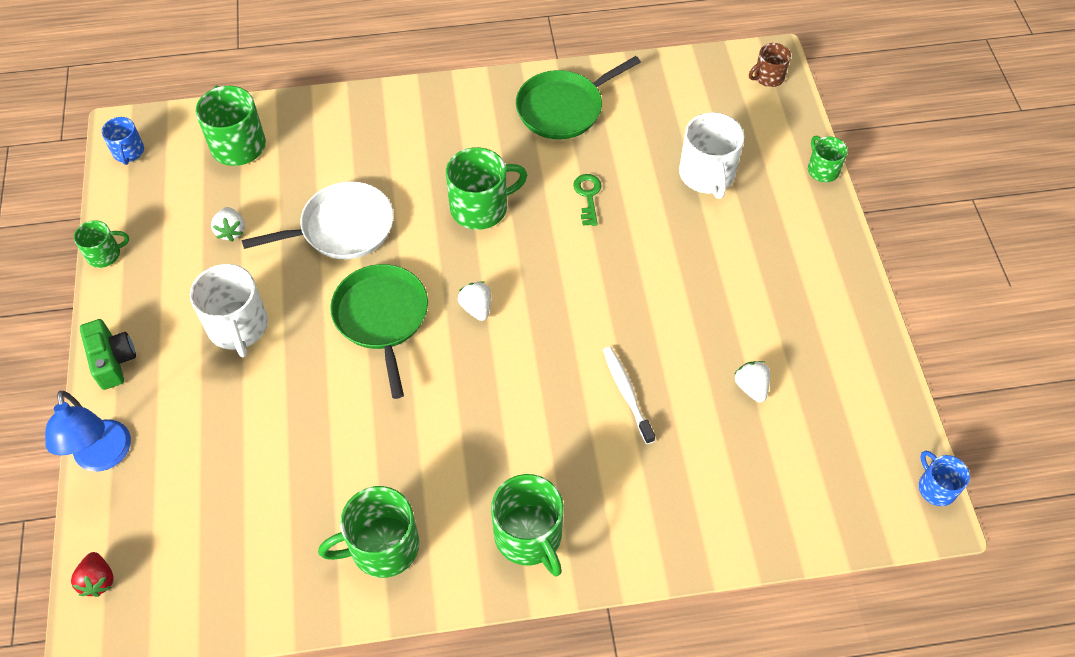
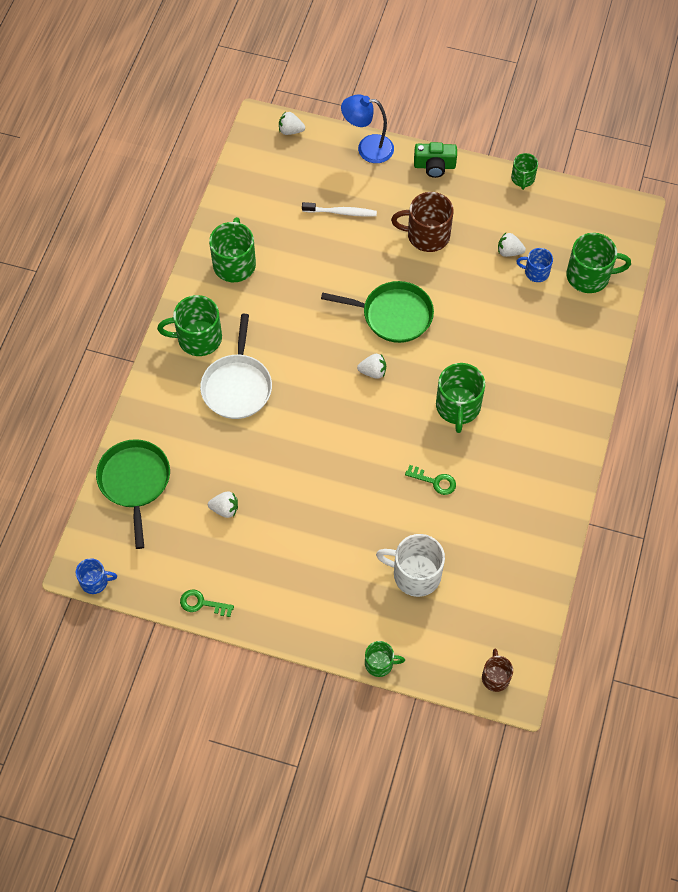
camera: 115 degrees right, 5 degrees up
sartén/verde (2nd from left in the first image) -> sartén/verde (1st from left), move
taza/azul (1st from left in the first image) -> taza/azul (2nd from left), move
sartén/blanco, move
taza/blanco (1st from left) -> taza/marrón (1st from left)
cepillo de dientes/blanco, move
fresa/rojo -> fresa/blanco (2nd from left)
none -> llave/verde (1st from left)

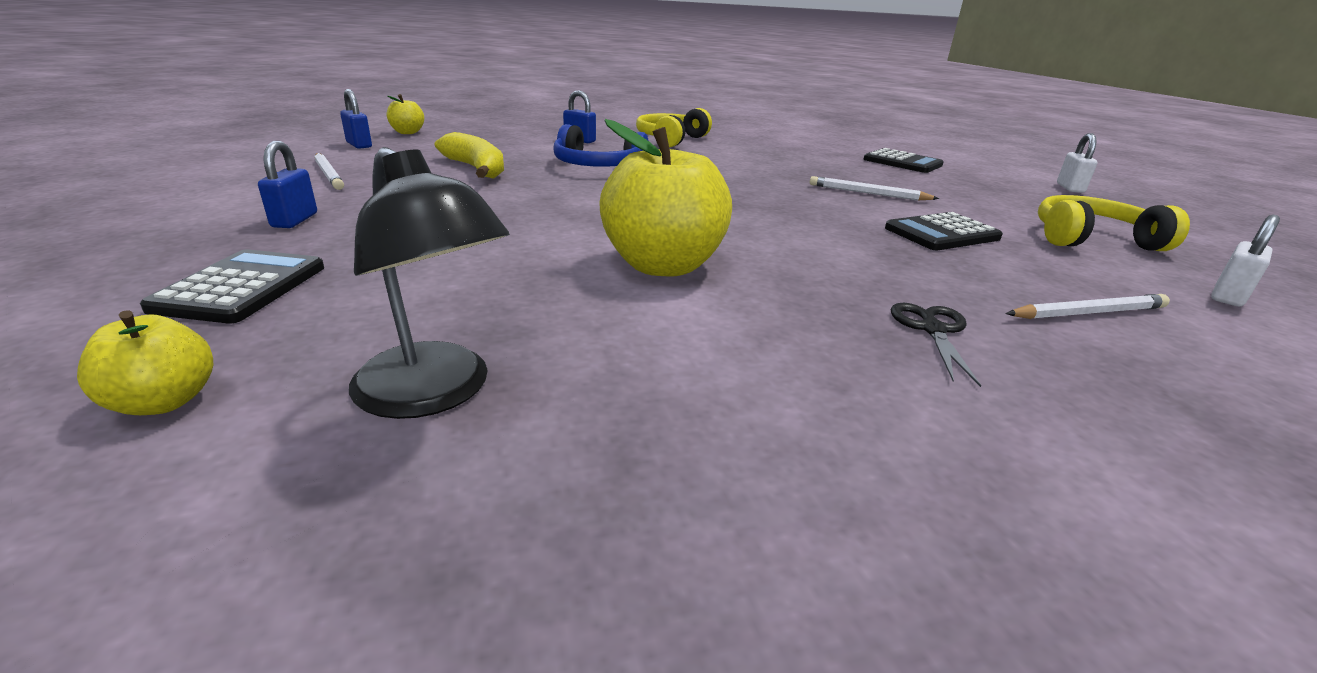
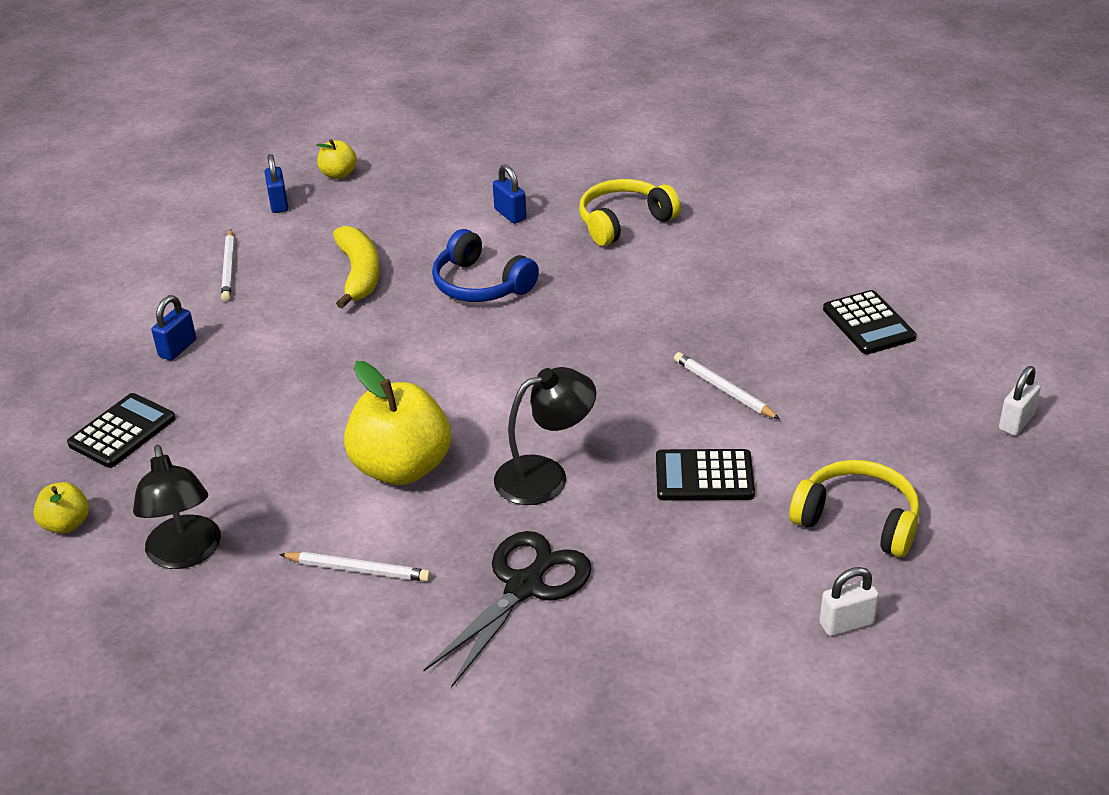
camera: 30 degrees right, 10 degrees up
lápiz/blanco (3rd from left in the first image) -> lápiz/blanco (2nd from left), move
tijeras/negro, x1.85
none -> lámpara/negro (2nd from left)

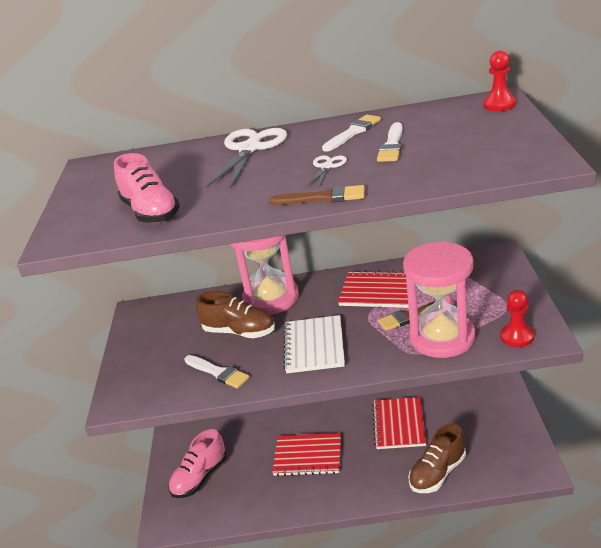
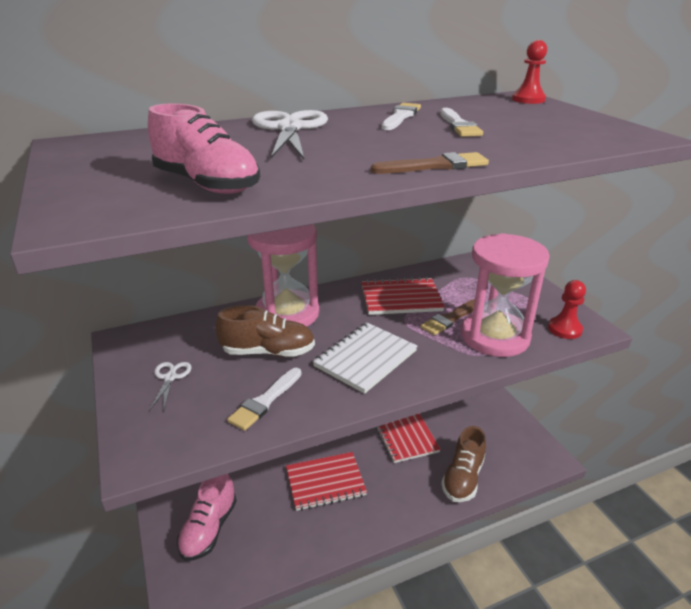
camera: 25 degrees left, 0 degrees up
tijeras/blanco (2nd from left in the first image) -> tijeras/blanco (1st from left), move
cuaderno/blanco, 60 degrees clockwise
pincel/blanco (1st from left), 105 degrees clockwise

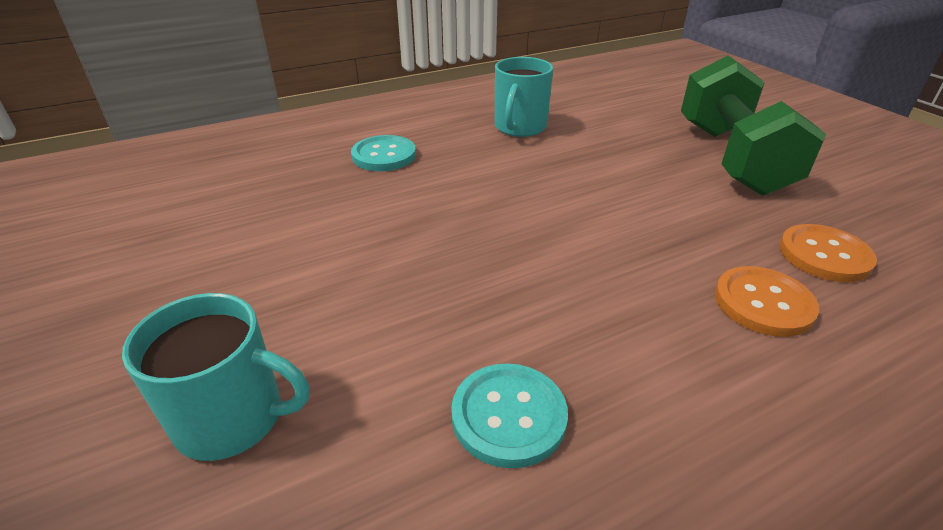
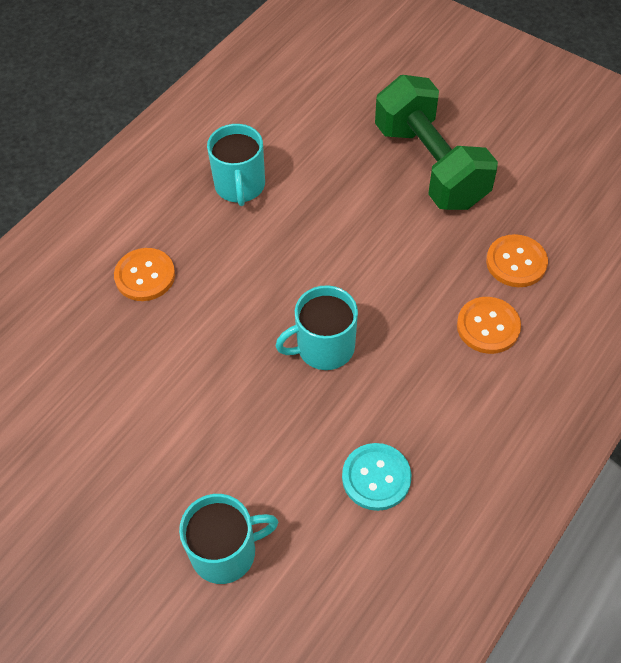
camera: 25 degrees left, 20 degrees up
botón/turquesa (1st from left) -> botón/naranja (1st from left)
none -> taza/turquesa (3rd from left)

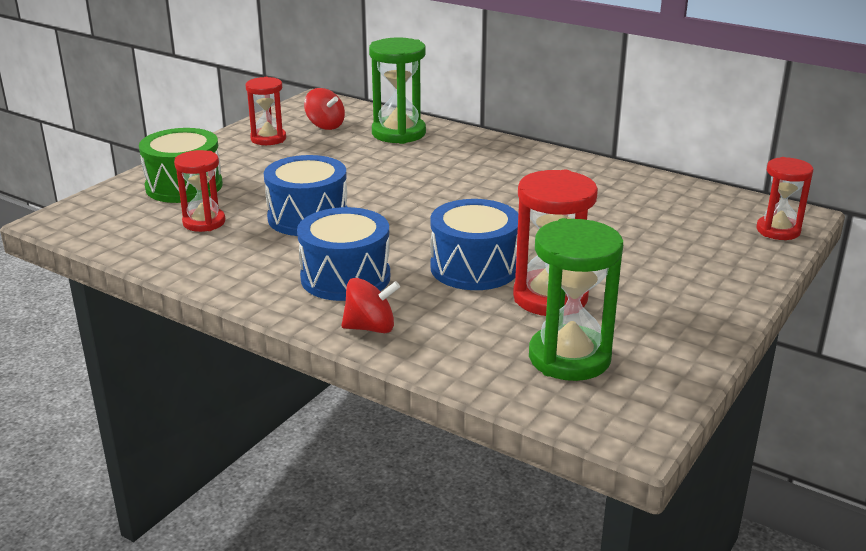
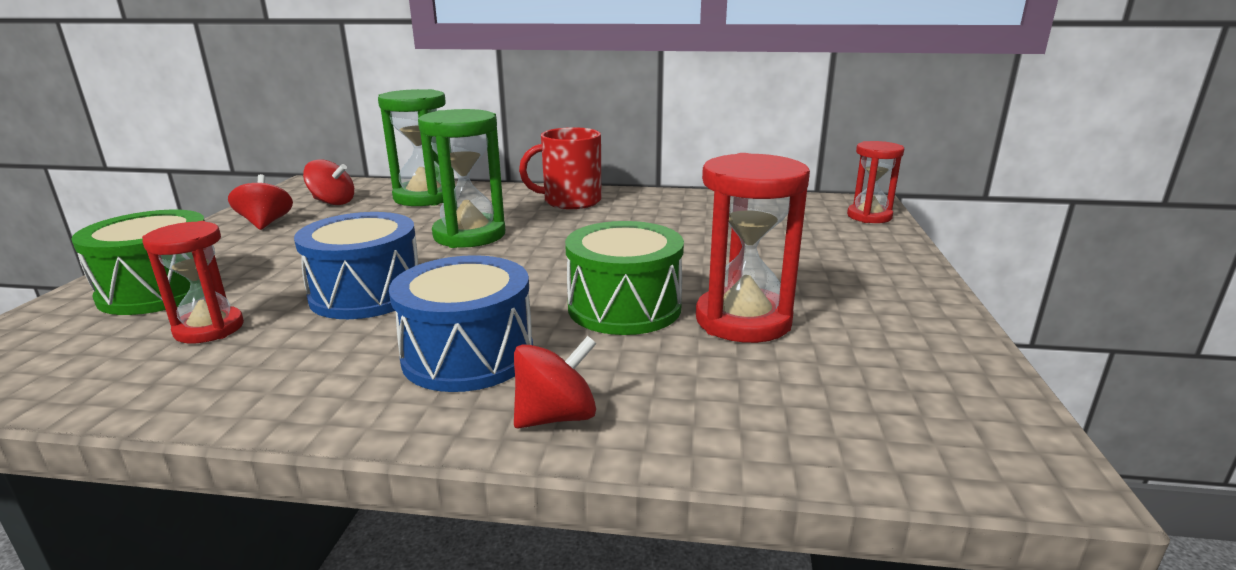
camera: 25 degrees left, 5 degrees down
reloj de arena/rojo (2nd from left) -> peonza/rojo (1st from left)
tambor/azul (3rd from left) -> tambor/verde (2nd from left)
reloj de arena/verde (2nd from left), move
none -> taza/rojo

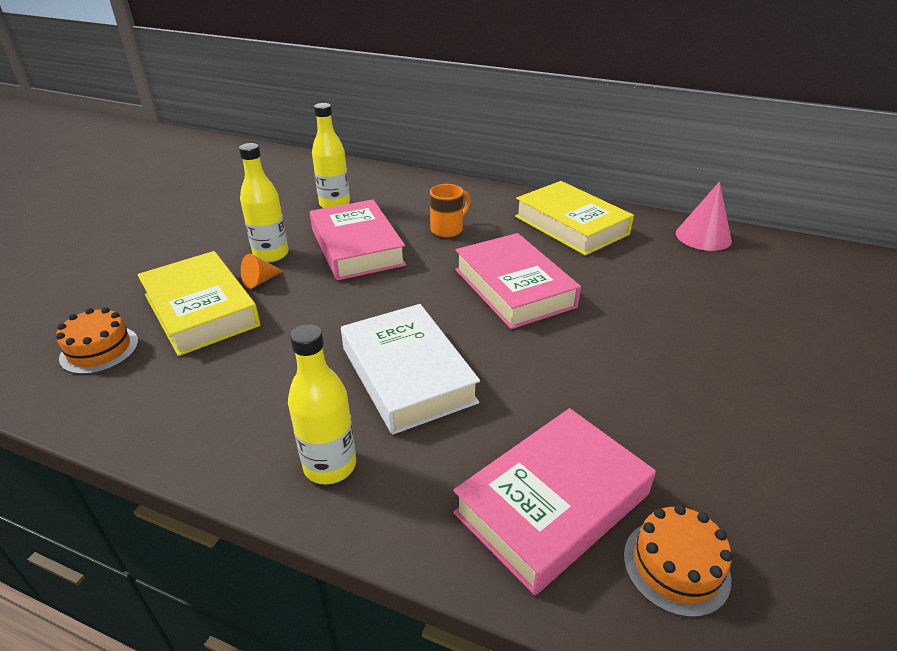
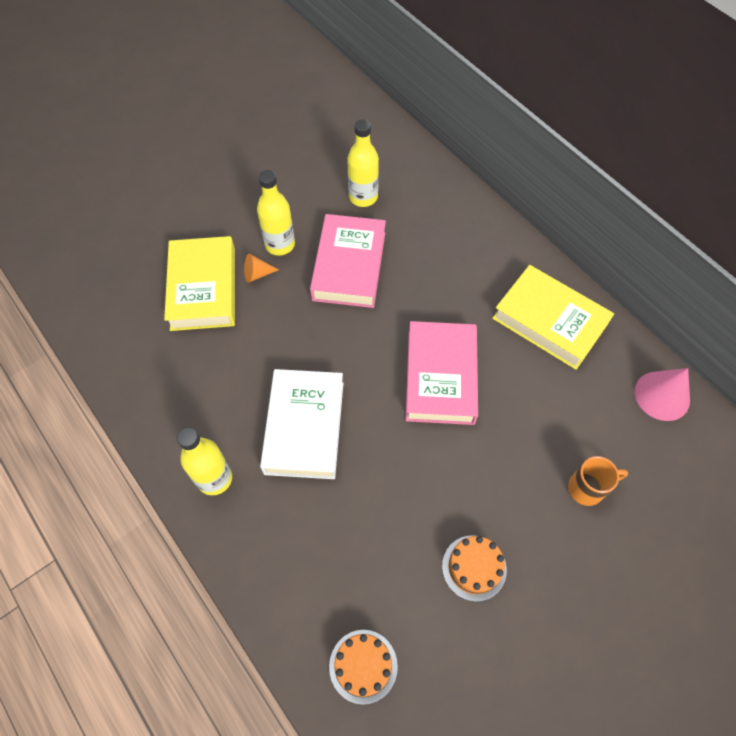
camera: 30 degrees right, 25 degrees up
libro/amarillo (2nd from left), 45 degrees counterclockwise
taza/naranja, move
tarta/naranja (1st from left in the first image) -> tarta/naranja (2nd from left), move
libro/rosa (3rd from left) -> none

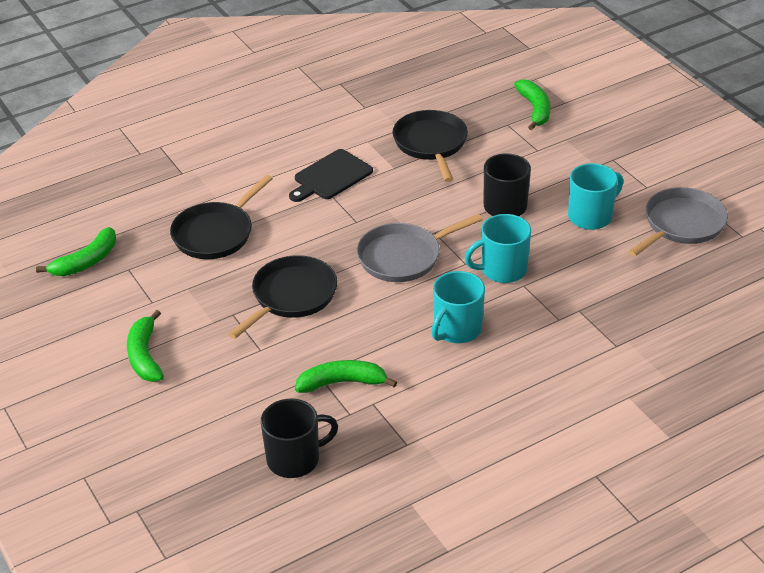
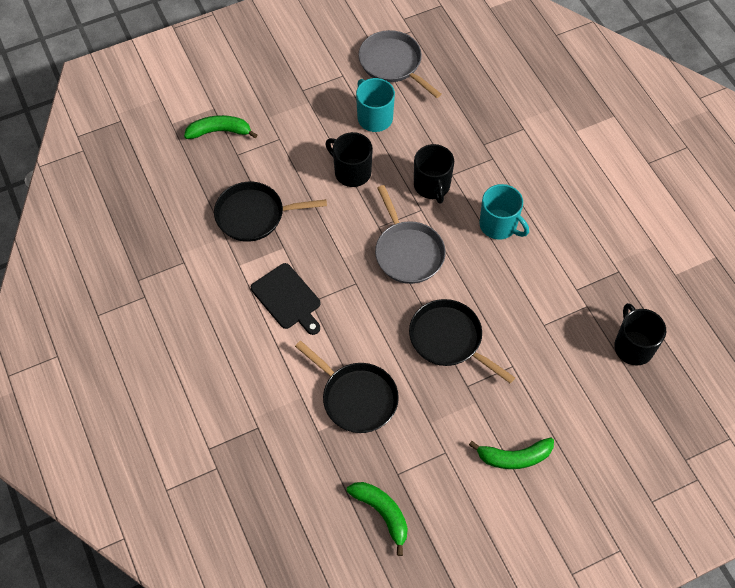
camera: 85 degrees left, 20 degrees up
taza/turquesa (2nd from left) -> taza/negro (2nd from left)
plátano/verde (3rd from left) -> none

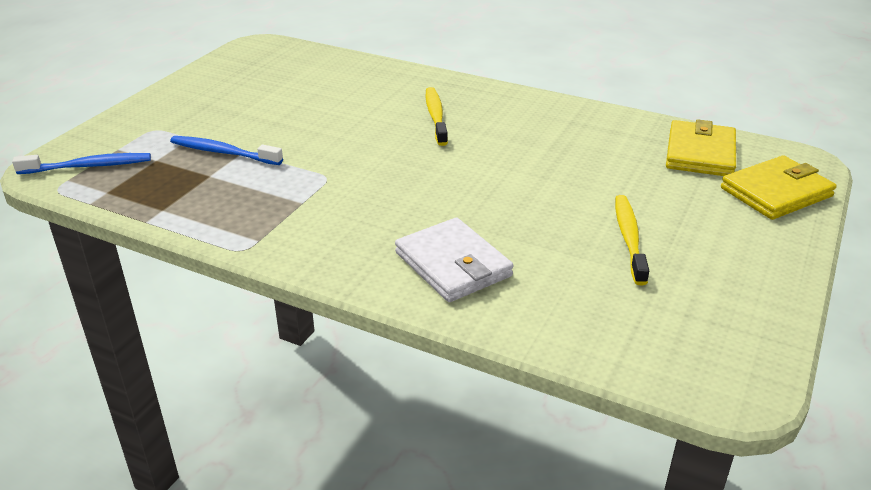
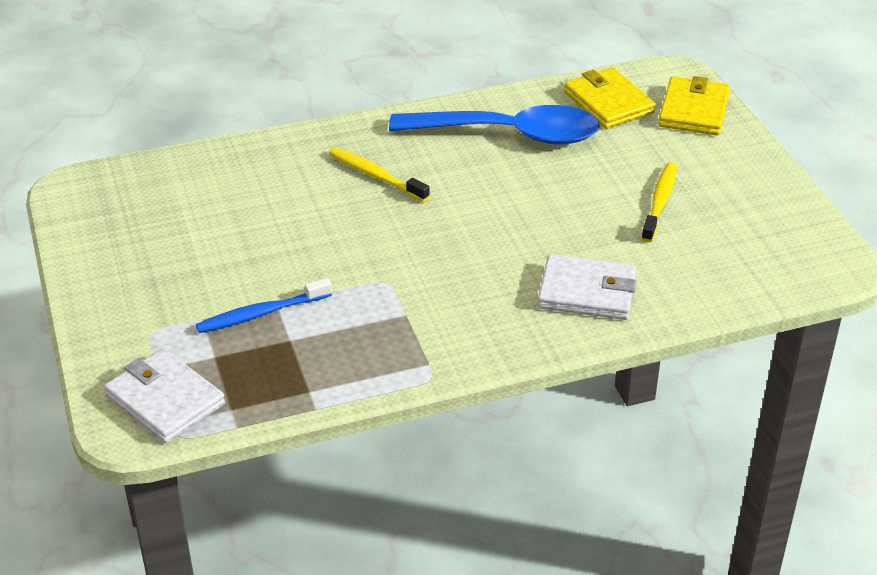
camera: 45 degrees left, 5 degrees up
cepillo de dientes/azul (1st from left) -> cartera/blanco (1st from left)
cepillo de dientes/amarillo (2nd from left), 60 degrees clockwise
none -> cuchara/azul

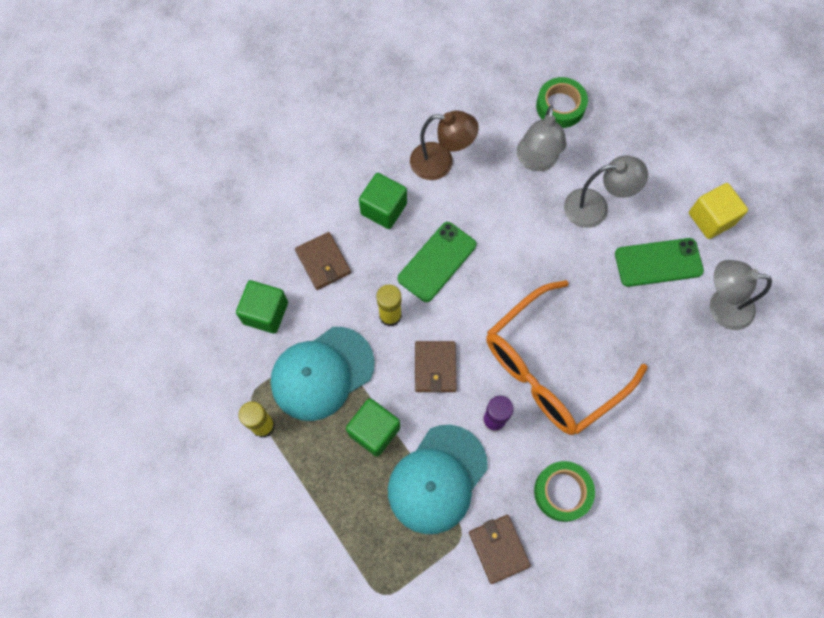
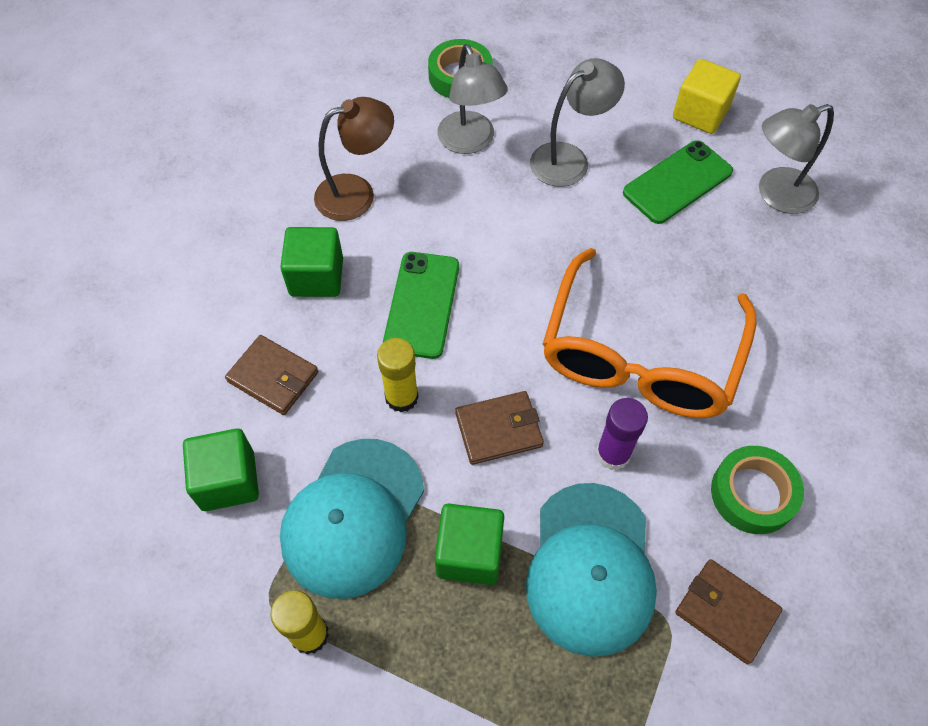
camera: 30 degrees left, 10 degrees down
cartera/marrón (2nd from left), 75 degrees counterclockwise

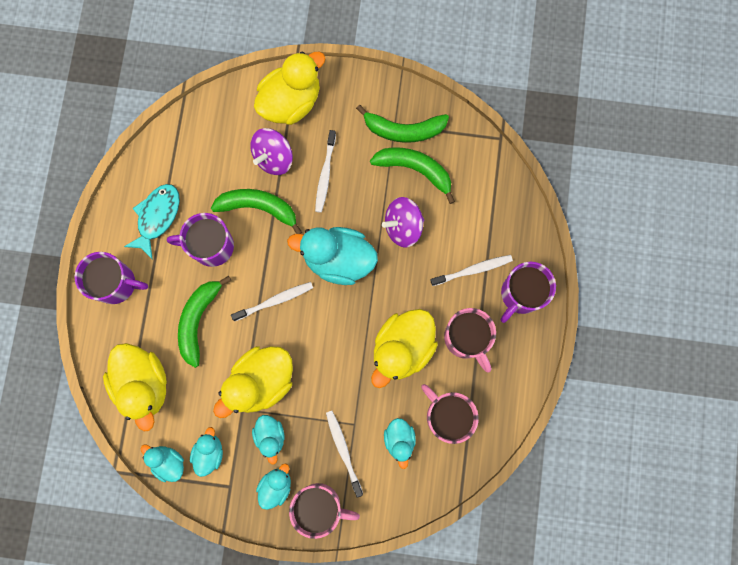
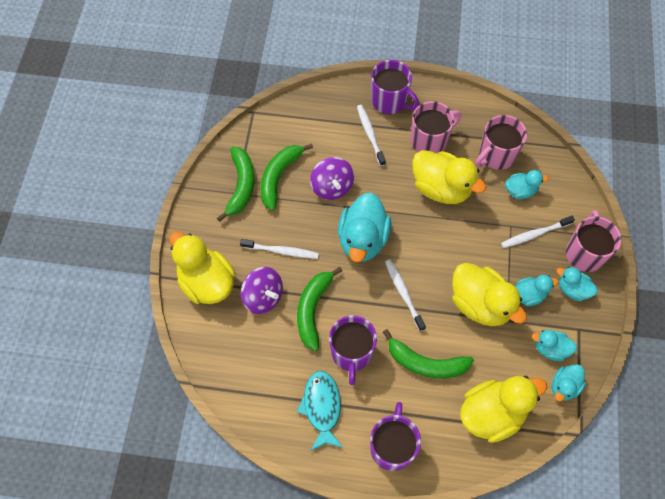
camera: 90 degrees left, 15 degrees down
pez/turquesa, 60 degrees clockwise

